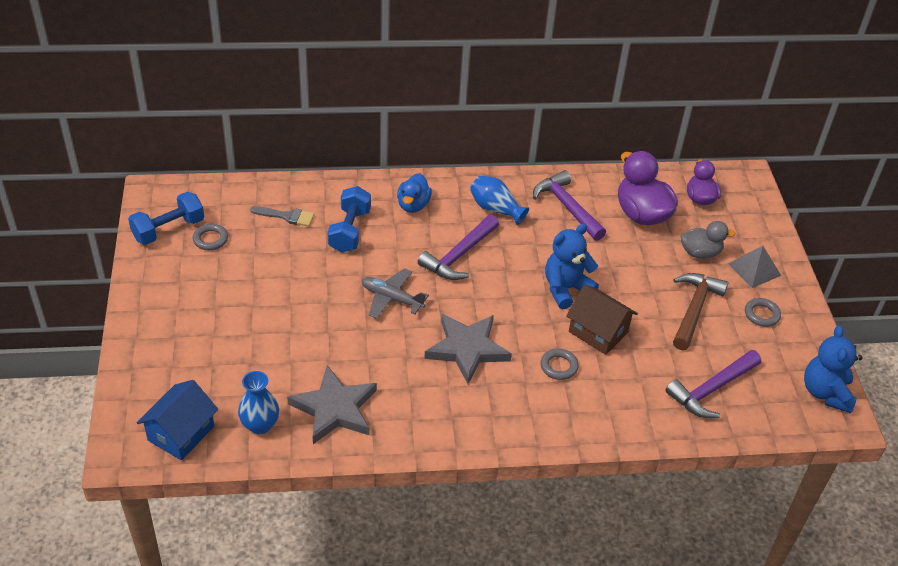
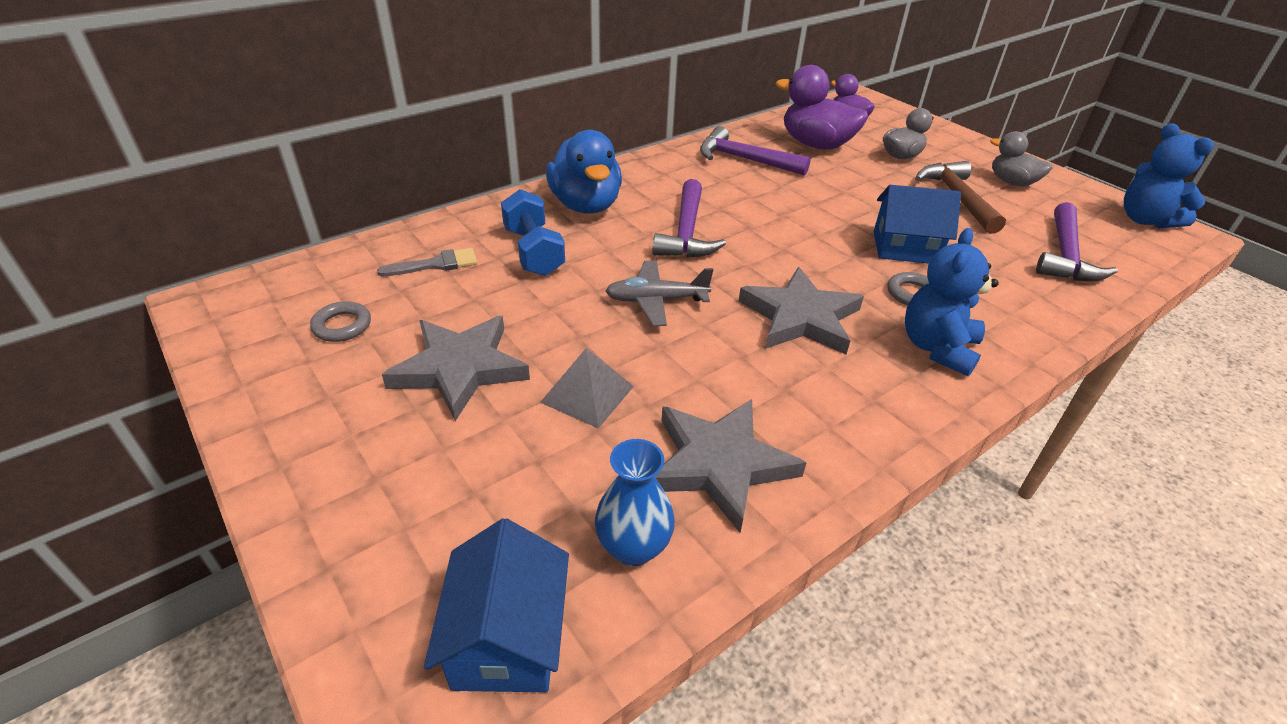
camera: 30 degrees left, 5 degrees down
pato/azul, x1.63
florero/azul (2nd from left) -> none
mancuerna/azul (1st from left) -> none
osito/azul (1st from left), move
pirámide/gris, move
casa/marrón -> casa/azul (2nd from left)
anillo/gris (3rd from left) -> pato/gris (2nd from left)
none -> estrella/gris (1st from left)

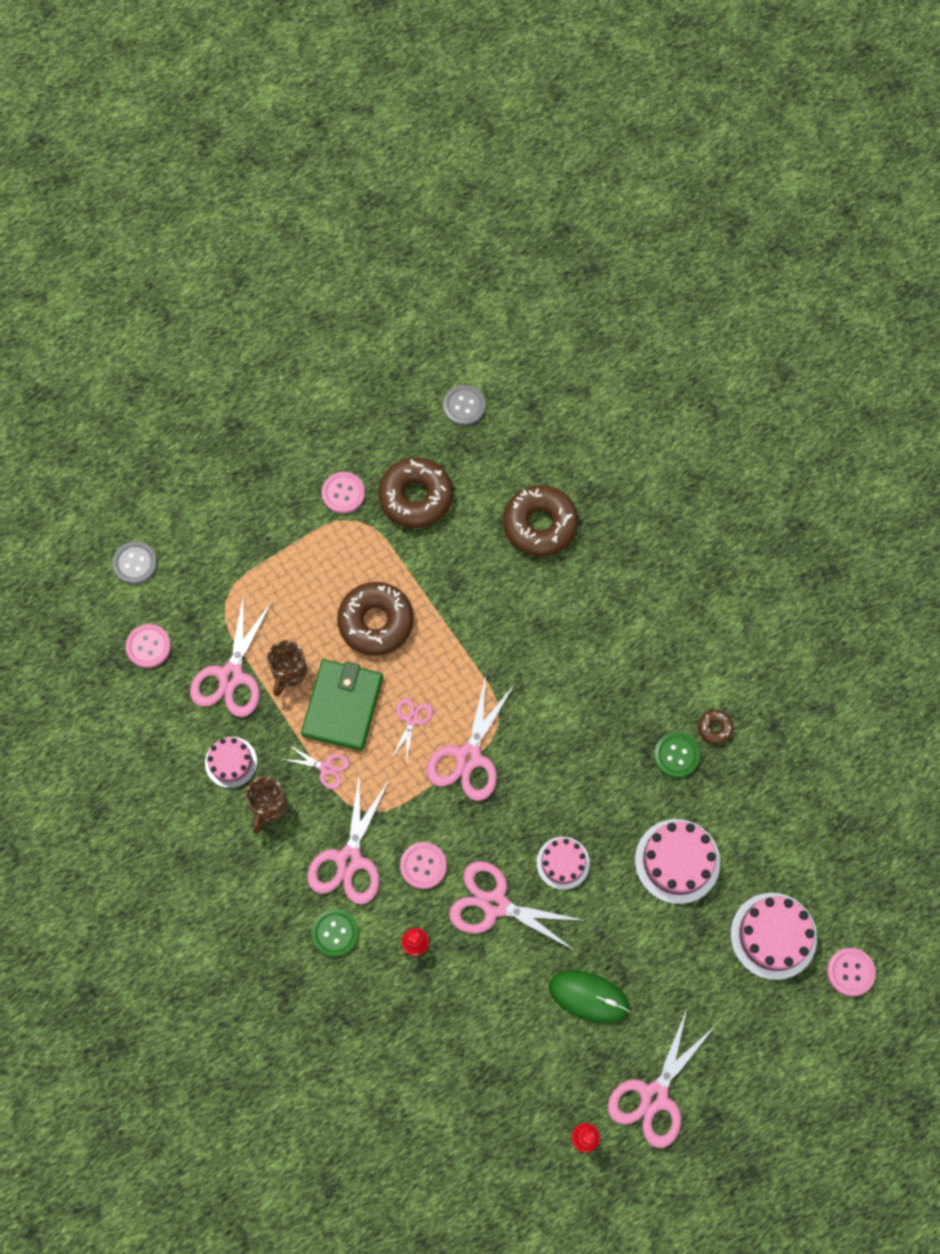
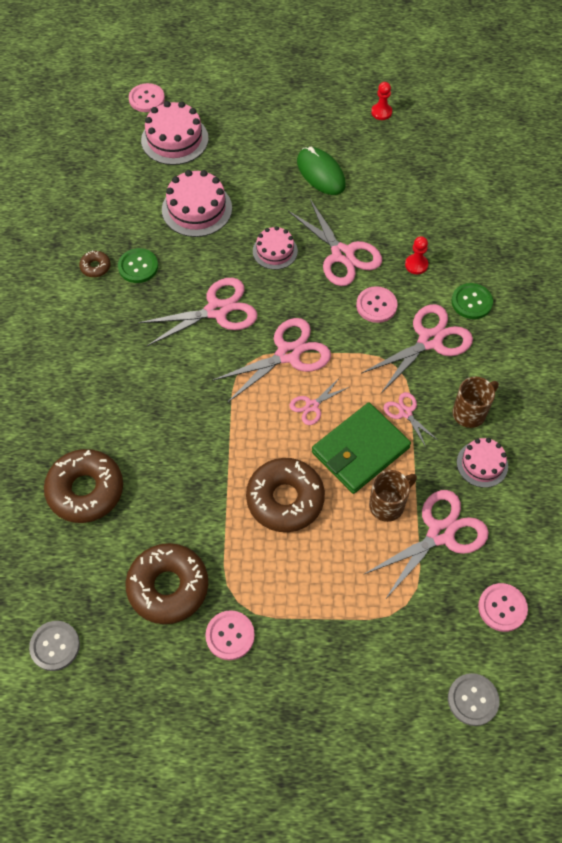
camera: 145 degrees left, 10 degrees down
tijeras/rosa (7th from left in the first image) -> tijeras/rosa (1st from left), move

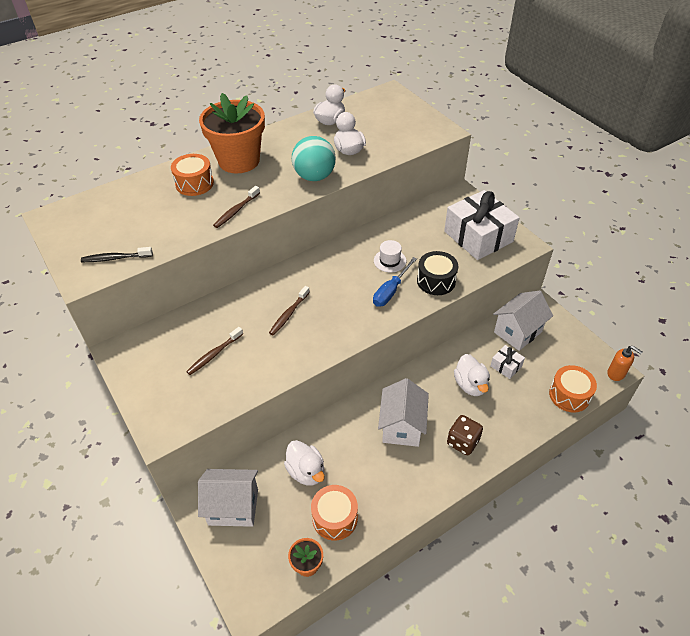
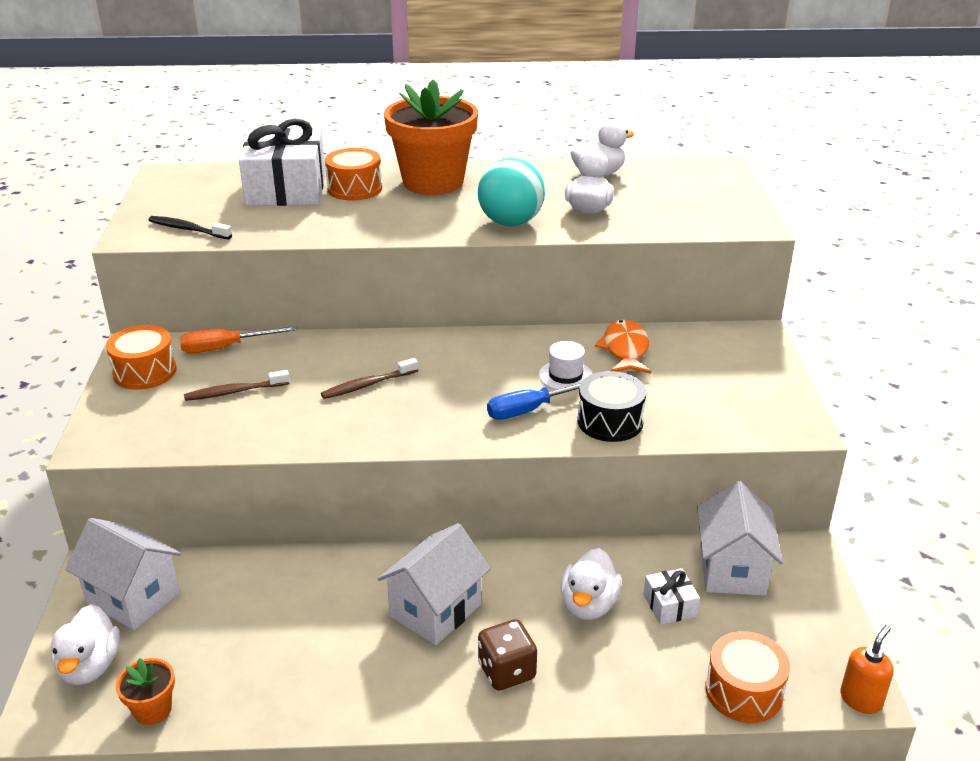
camera: 30 degrees right, 15 degrees down
cepillo de dientes/marrón (2nd from left) -> none
regalo/blanco (1st from left), move
casa/blanco (3rd from left), 75 degrees counterclockwise
dispensador de jabón/naranja, 120 degrees counterclockwise
pato/blanco (1st from left), move
tambor/naranja (2nd from left in the first image) -> tambor/naranja (1st from left), move
none -> pez/naranja
none -> destornillador/naranja

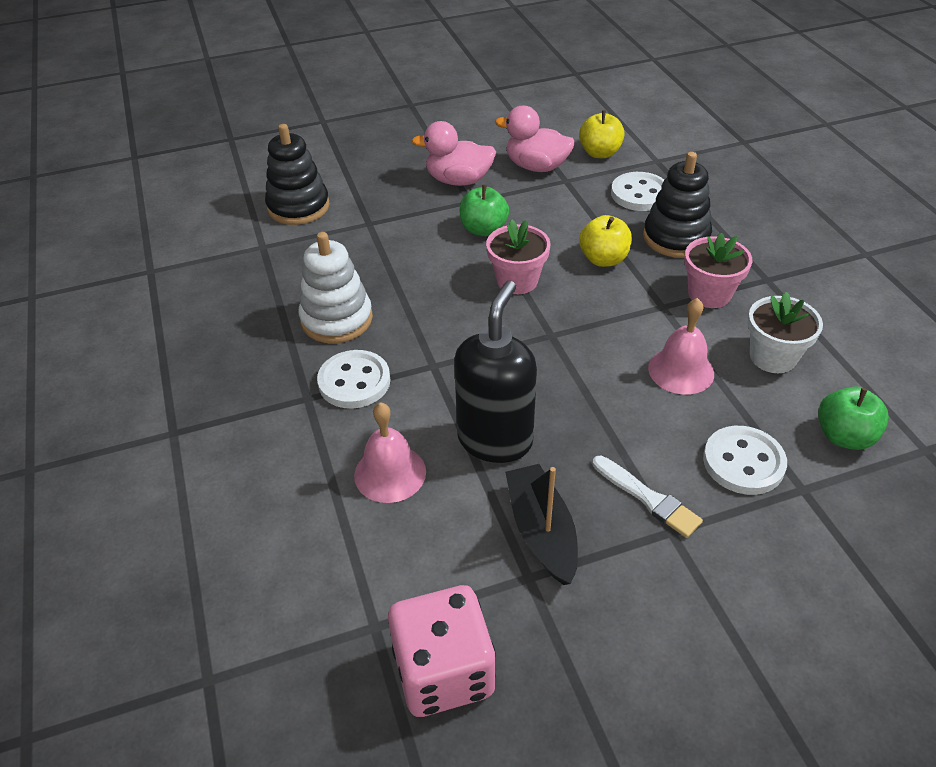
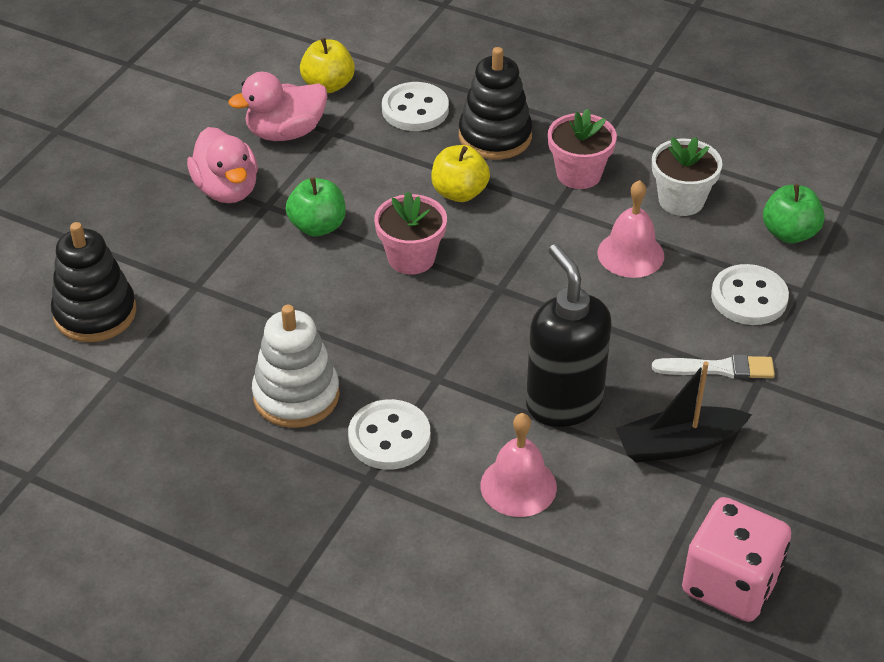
camera: 45 degrees left, 0 degrees up
pato/rosa (1st from left), 75 degrees counterclockwise
barco/negro, 45 degrees counterclockwise

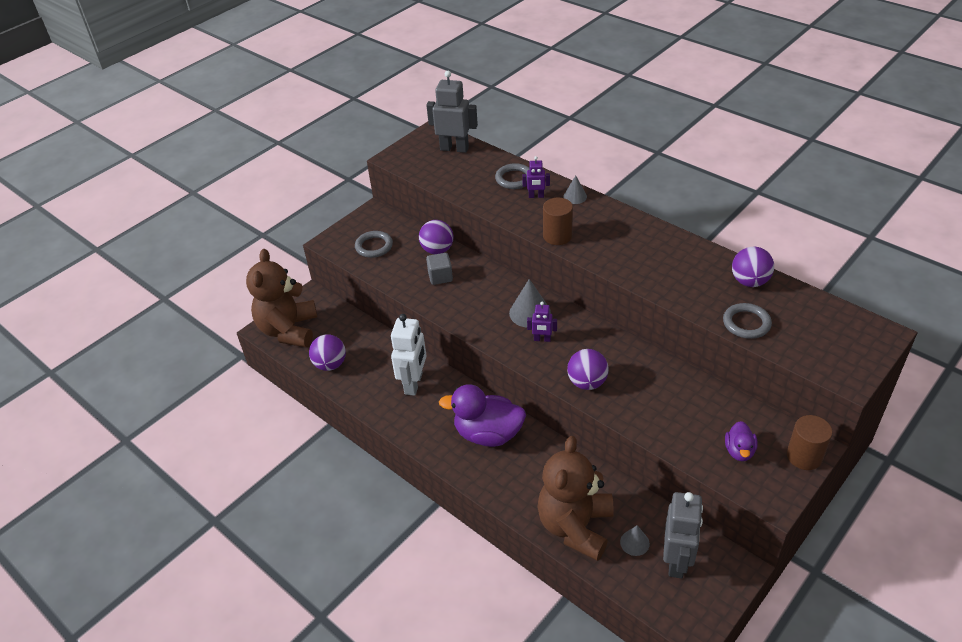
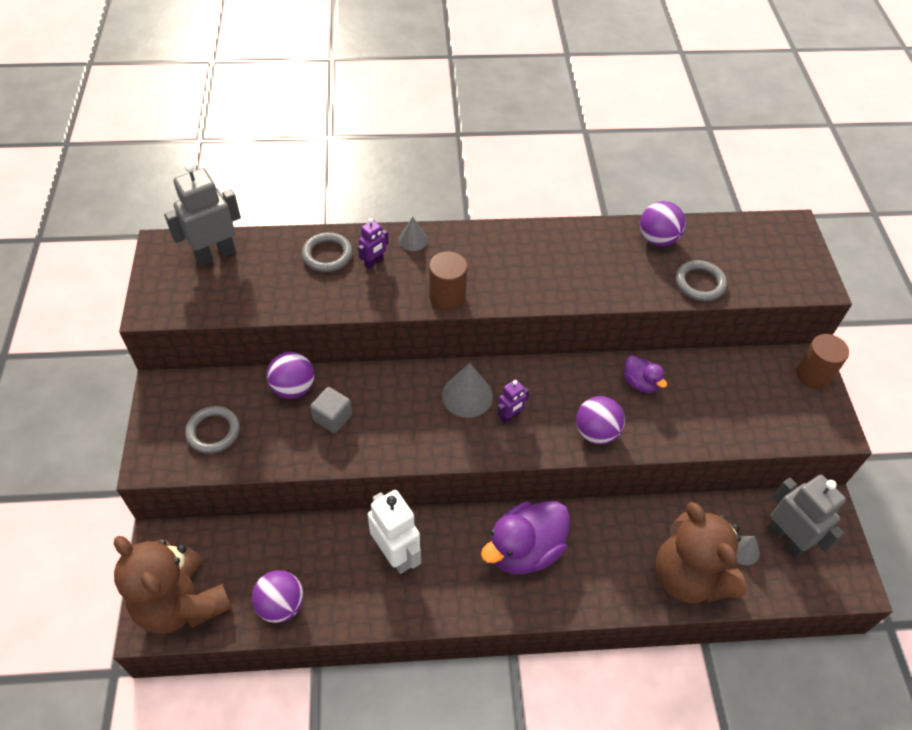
camera: 50 degrees left, 10 degrees up
pato/morado (2nd from left), move

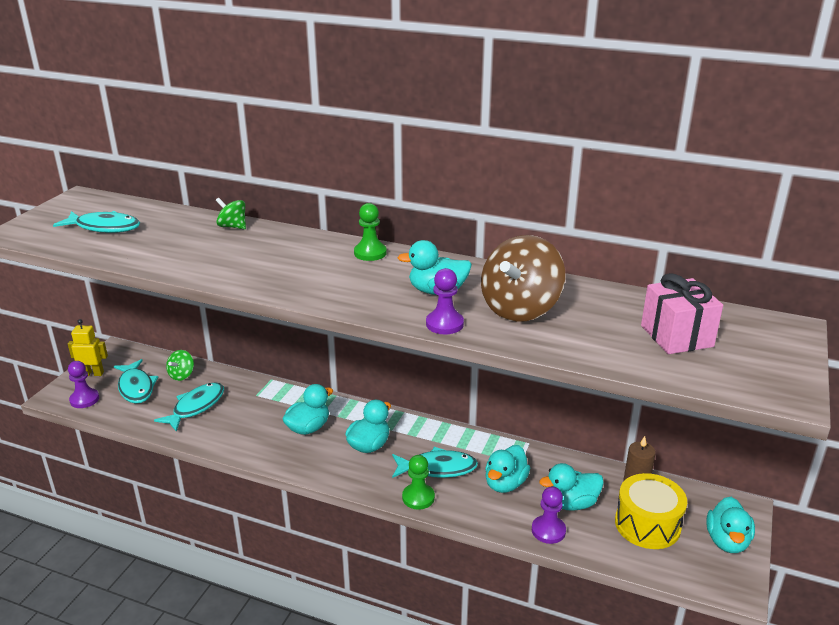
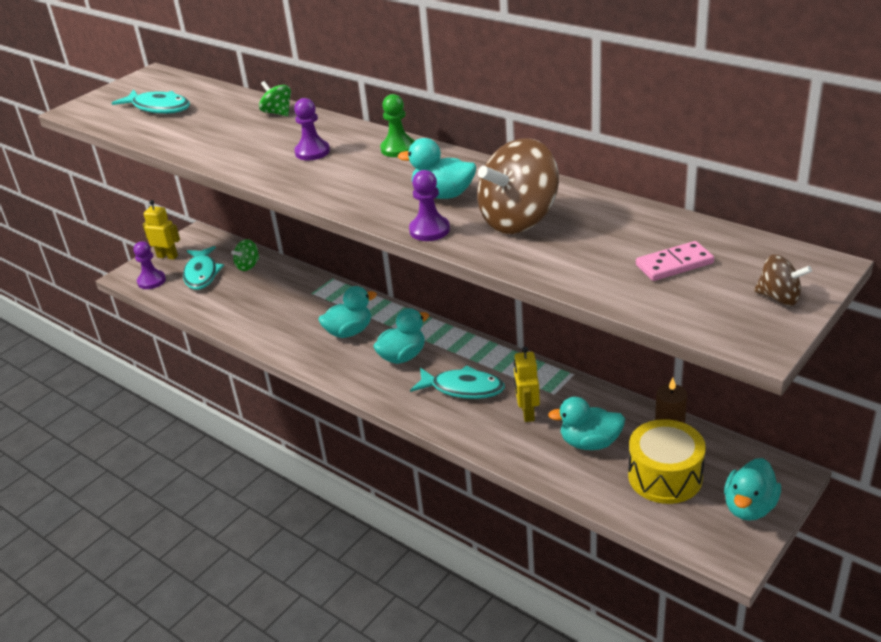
camera: 20 degrees right, 5 degrees up
regalo/rosa -> ficha de dominó/rosa
pez/turquesa (3rd from left) -> none
pato/turquesa (4th from left) -> robot/amarillo (2nd from left)
peón/verde (2nd from left) -> none
peón/morado (3rd from left in the first image) -> peón/morado (2nd from left), move
none -> peonza/marrón (2nd from left)

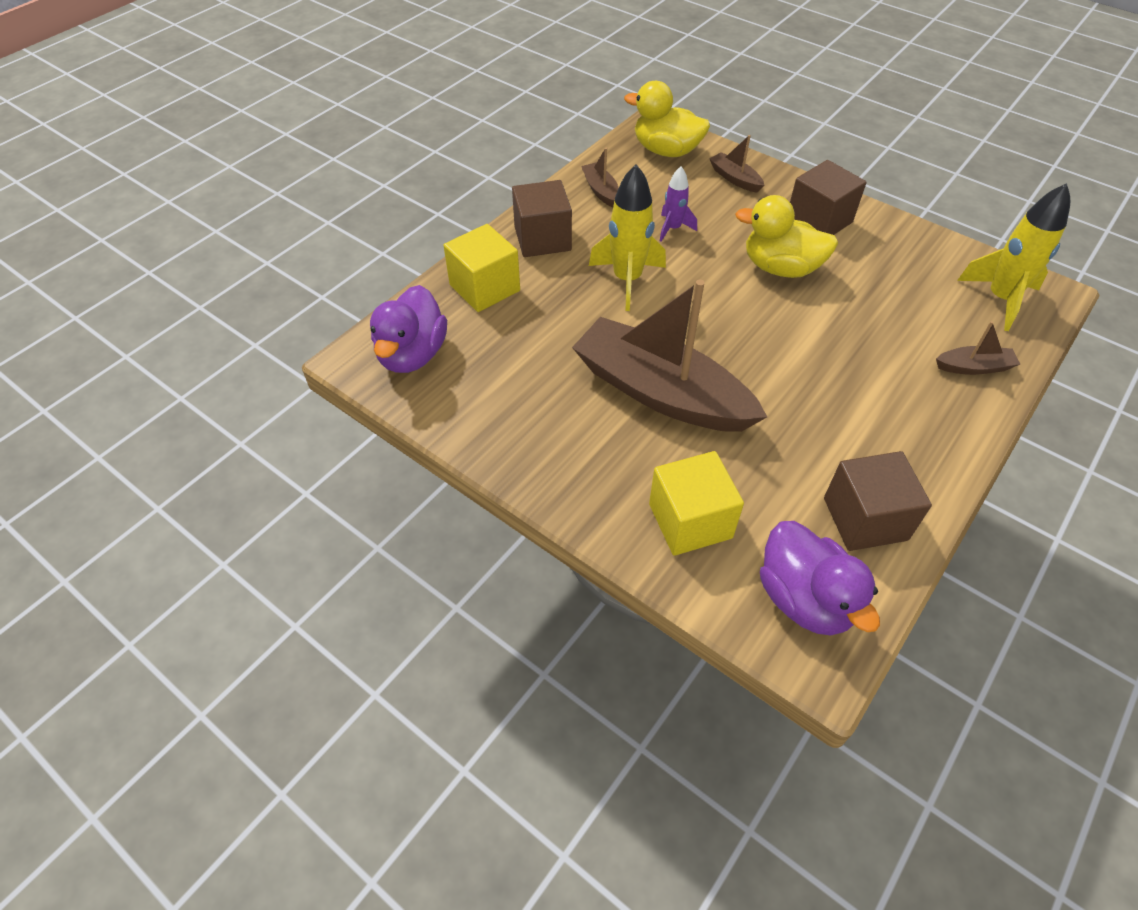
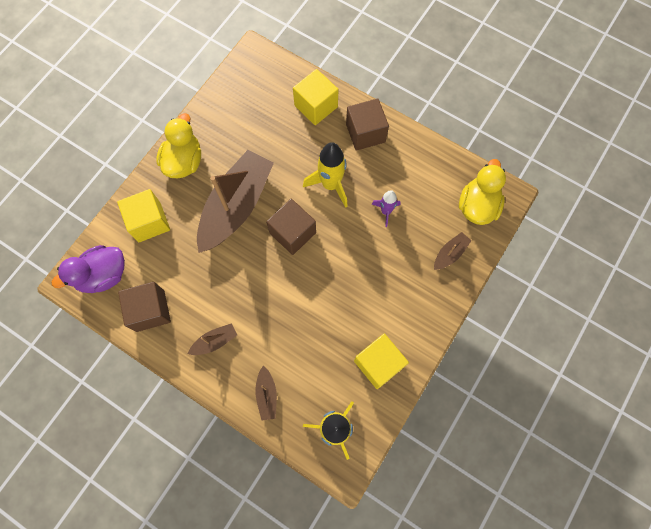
camera: 85 degrees right, 20 degrees up
barco/marrón (1st from left), move
cubo/marrón (2nd from left), move
pato/amarillo (2nd from left in the first image) -> pato/amarillo (1st from left), move
pato/morado (1st from left) -> none
none -> cubo/amarillo (3rd from left)

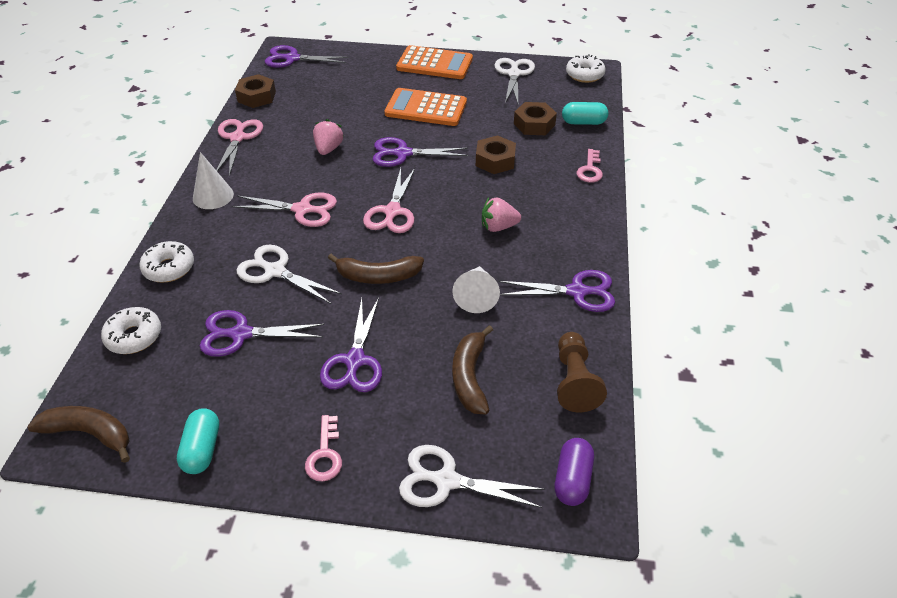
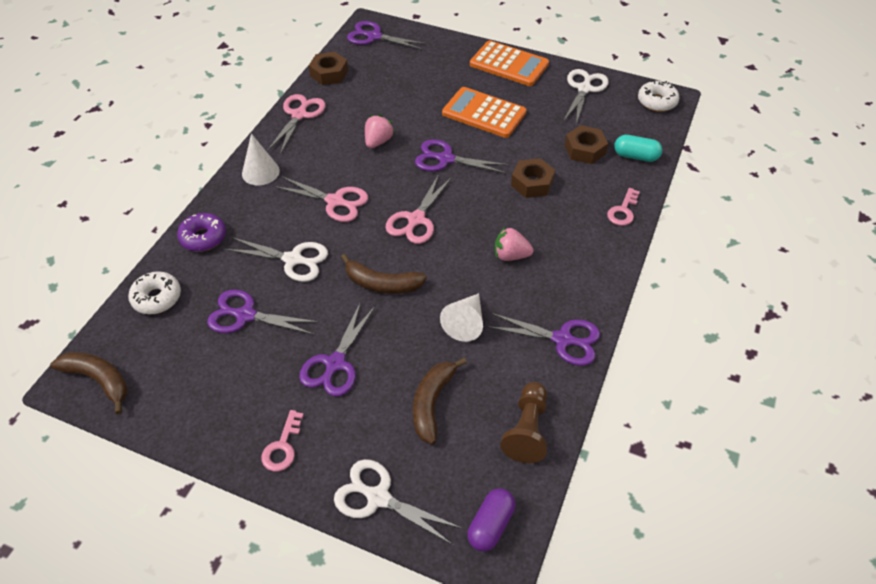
camera: 15 degrees right, 5 degrees up
rosquilla/blanco (2nd from left) -> rosquilla/morado
tijeras/blanco (1st from left), 150 degrees clockwise
cápsula/turquesa (1st from left) -> none

